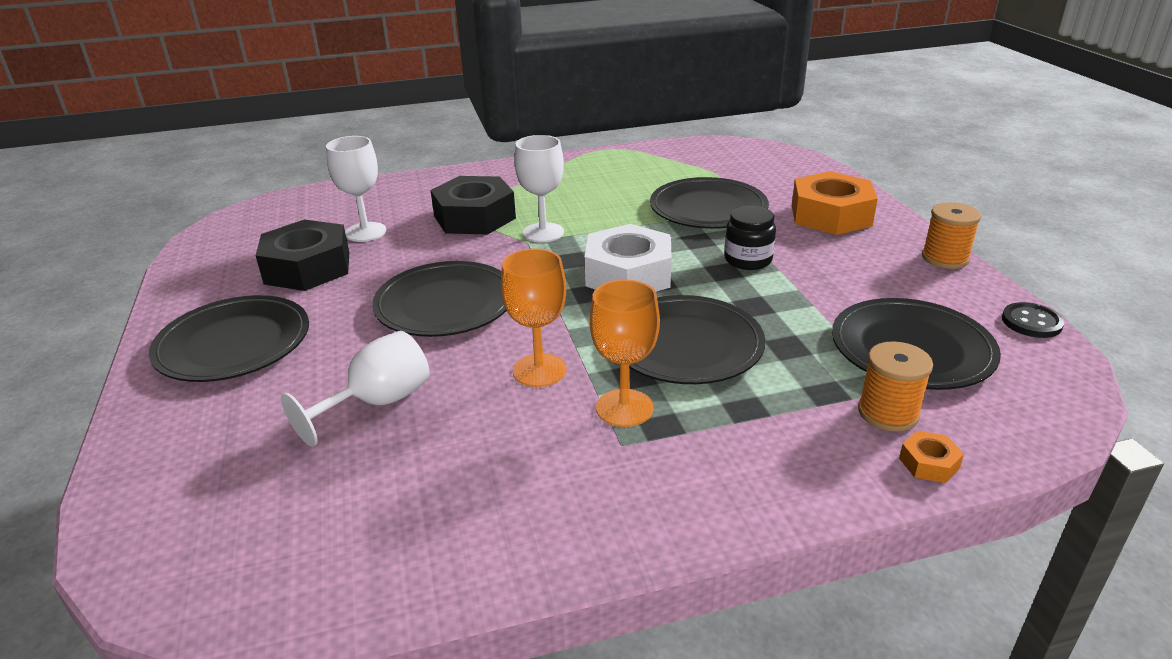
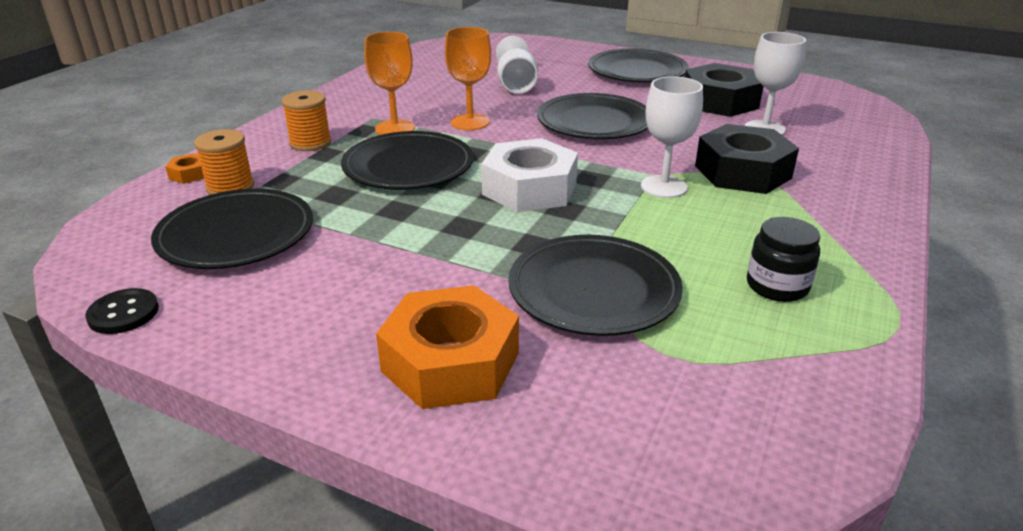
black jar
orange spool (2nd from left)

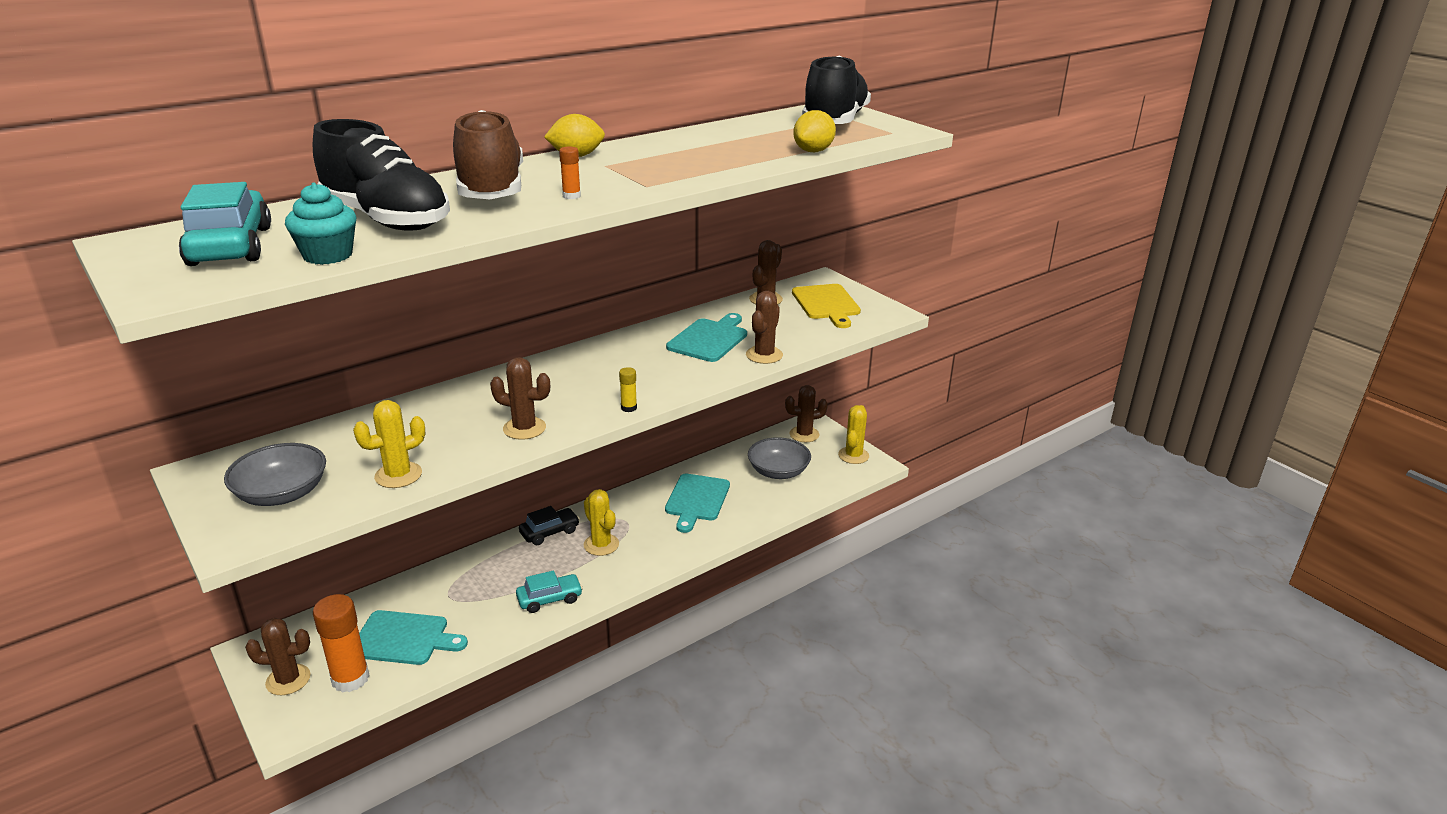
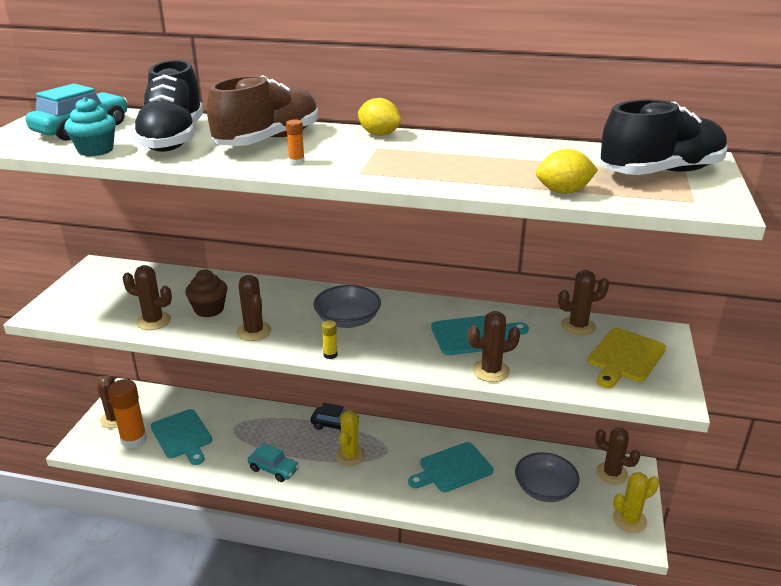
brown cupcake
grey bowl (1st from left)
brown cactus (2nd from left)

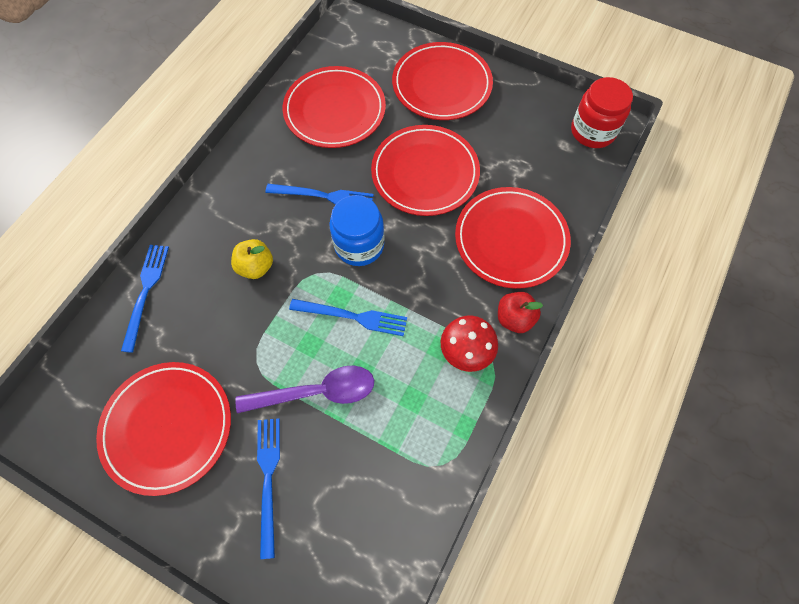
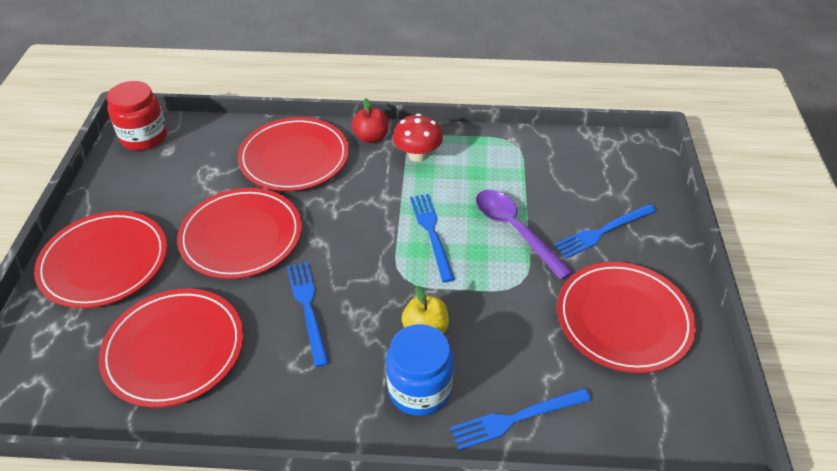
blue jar

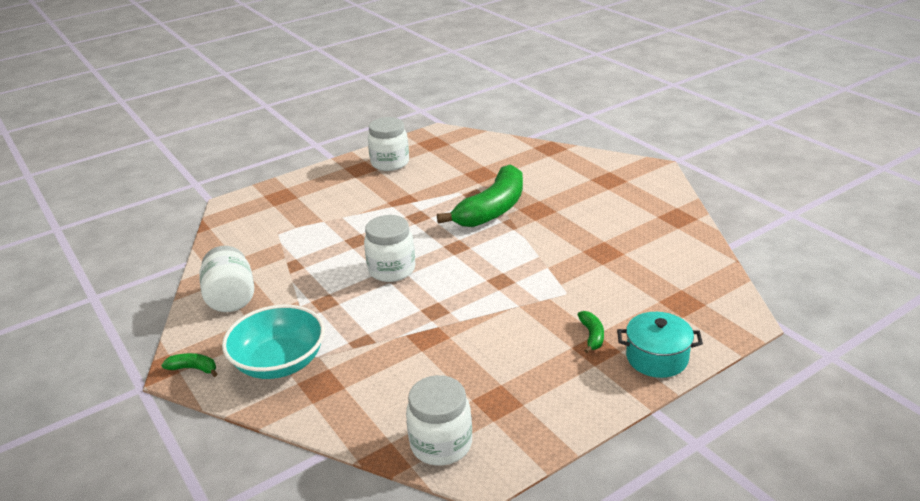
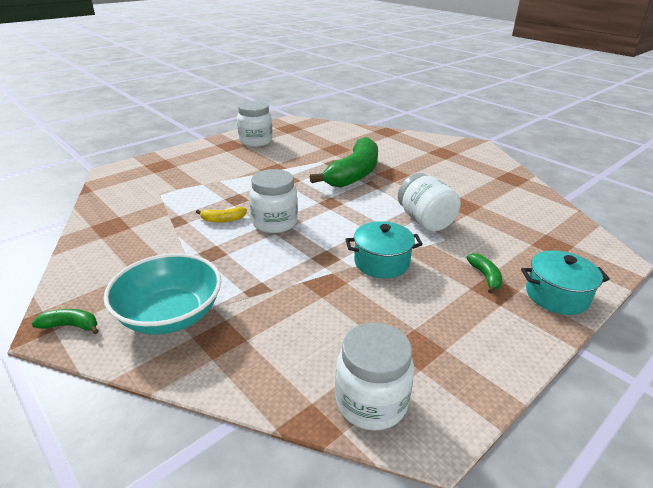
yellow banana
turquoise pot (1st from left)
white jar (4th from left)

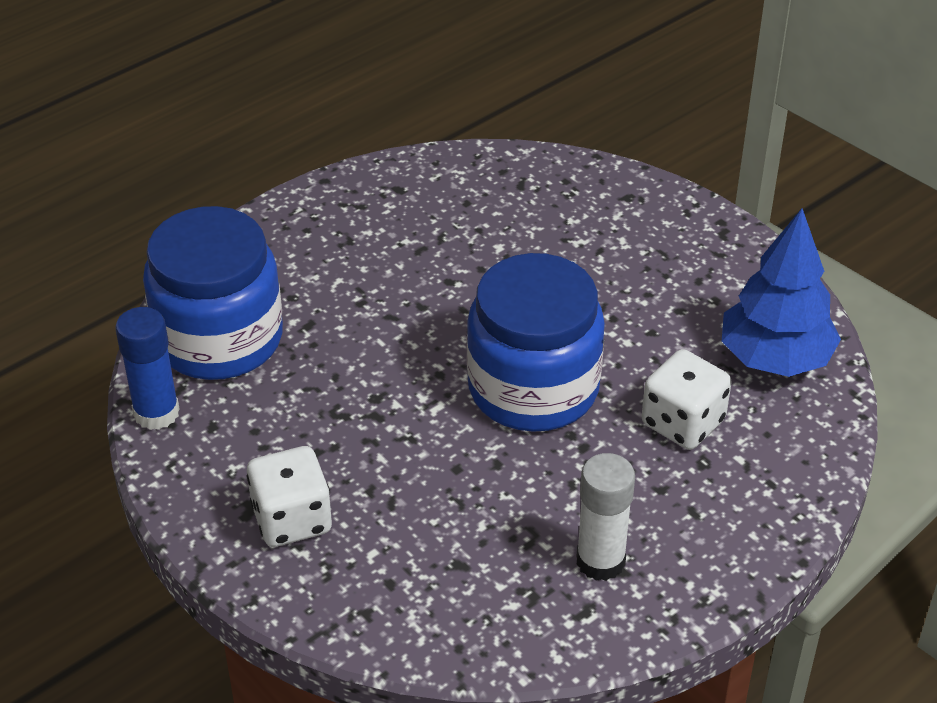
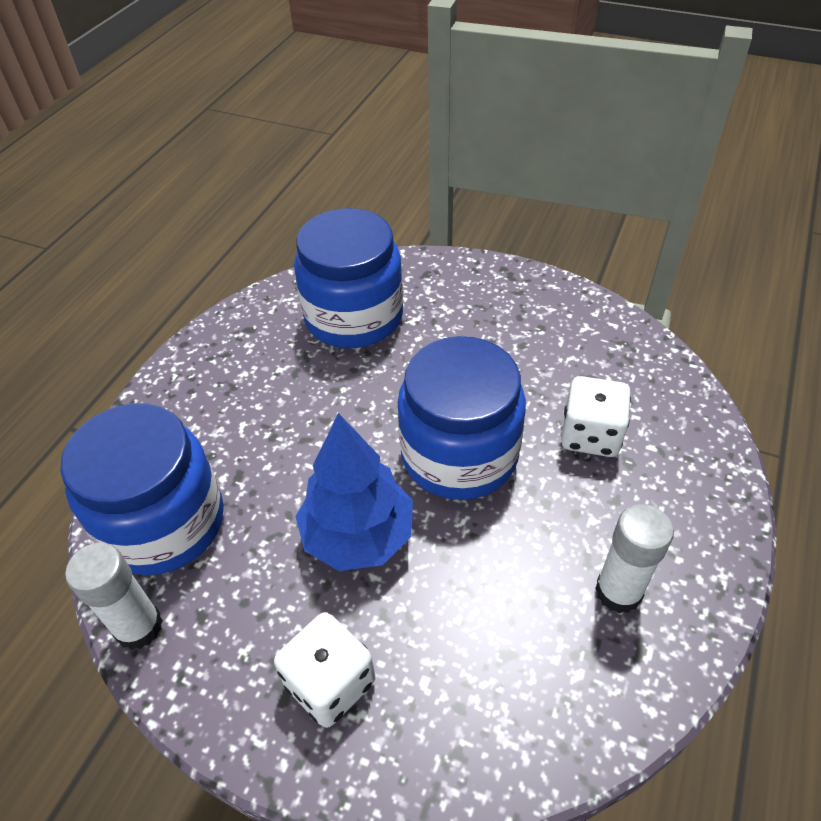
blue jar (2nd from left)
blue tree
white glue stick (1st from left)

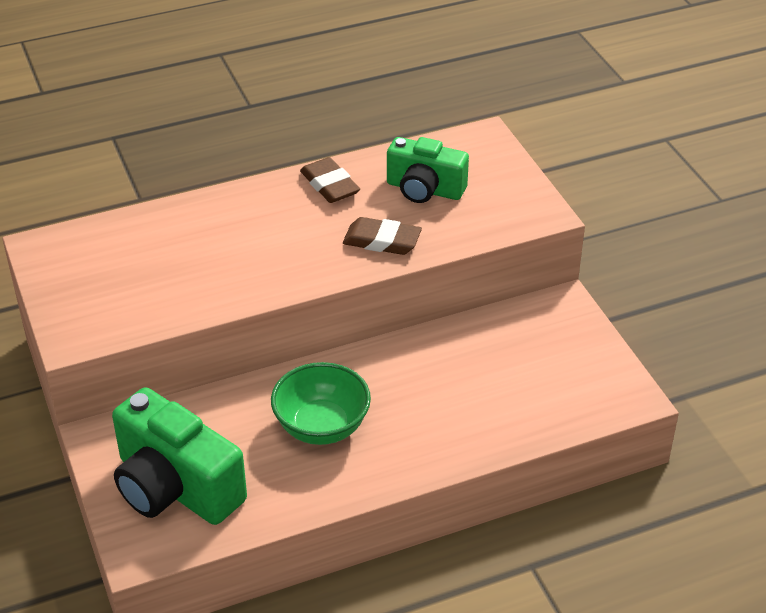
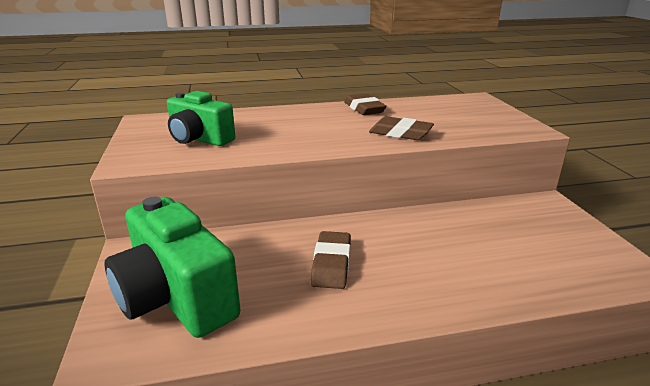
green camera (2nd from left)
brown eraser (1st from left)

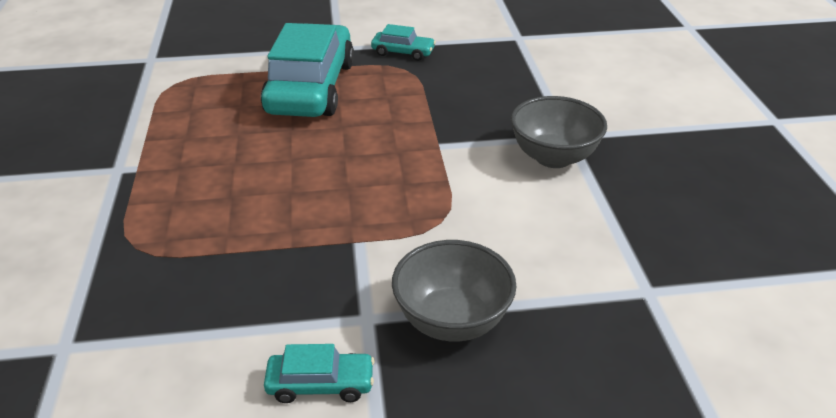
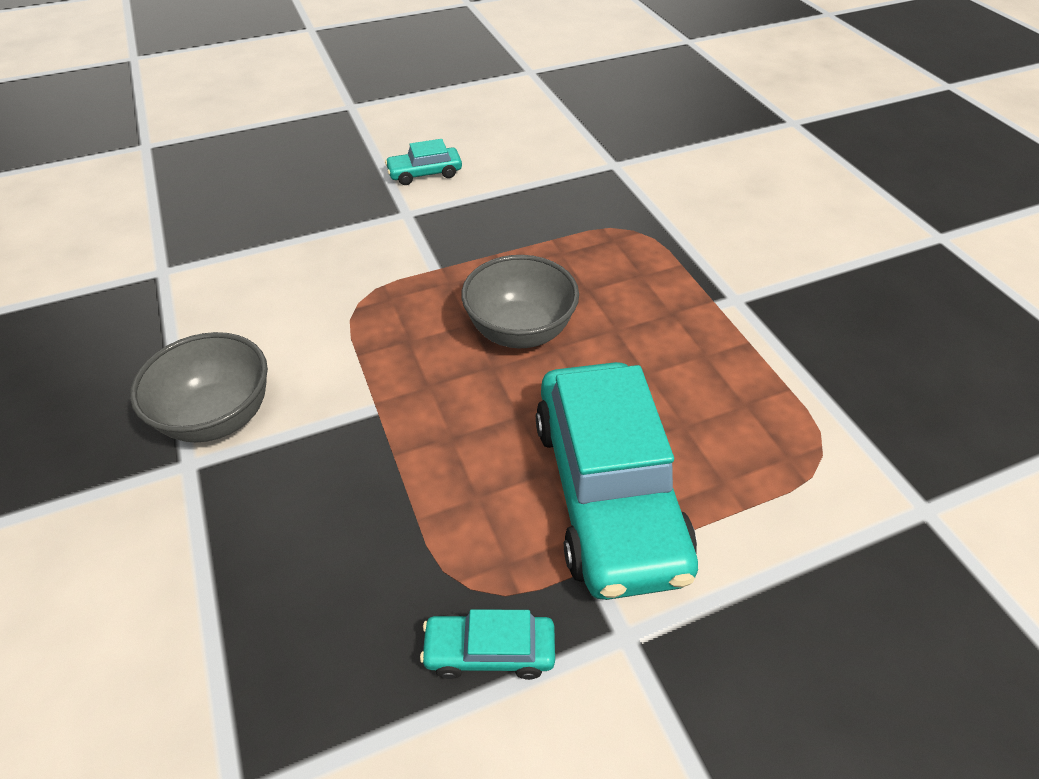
grey bowl (2nd from left)

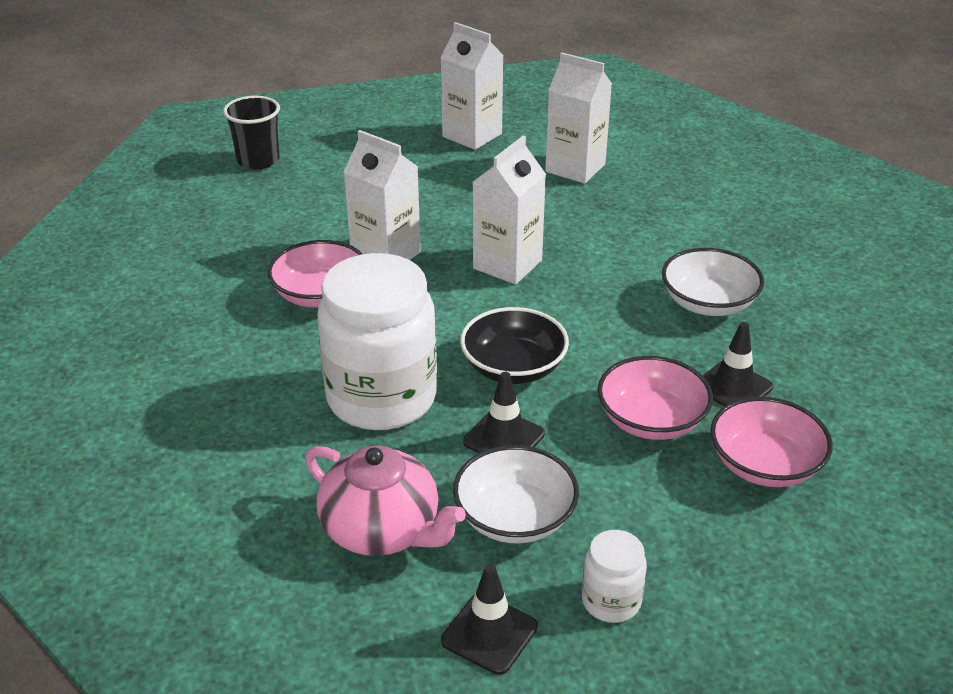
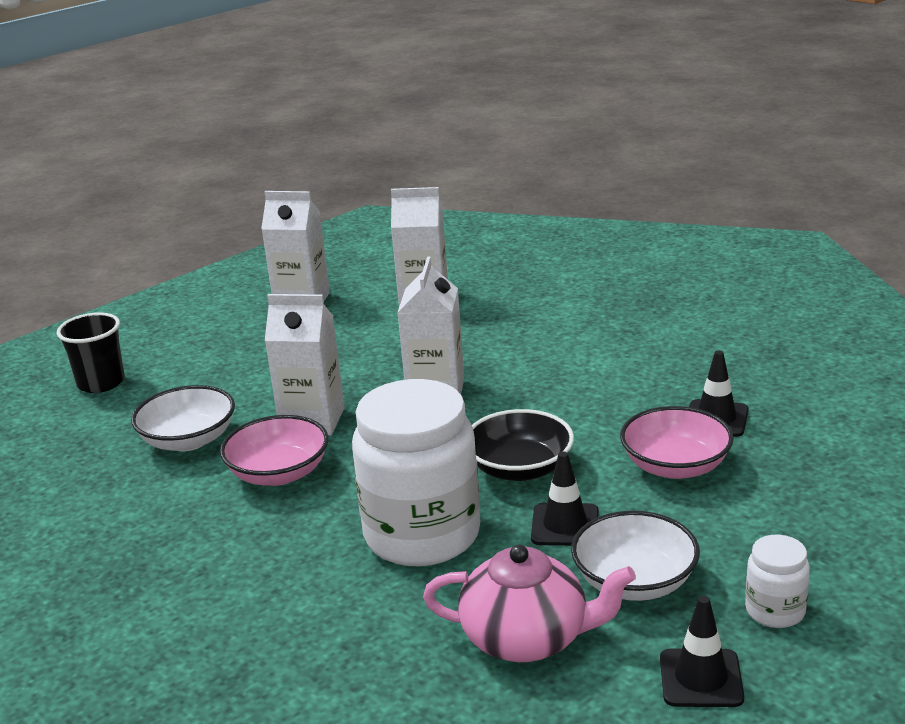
pink bowl (3rd from left in the first image)
white bowl (1st from left)

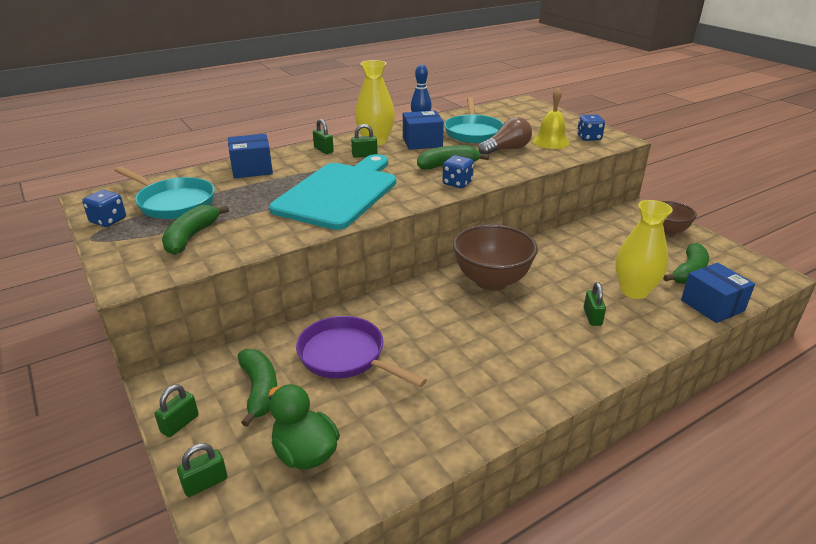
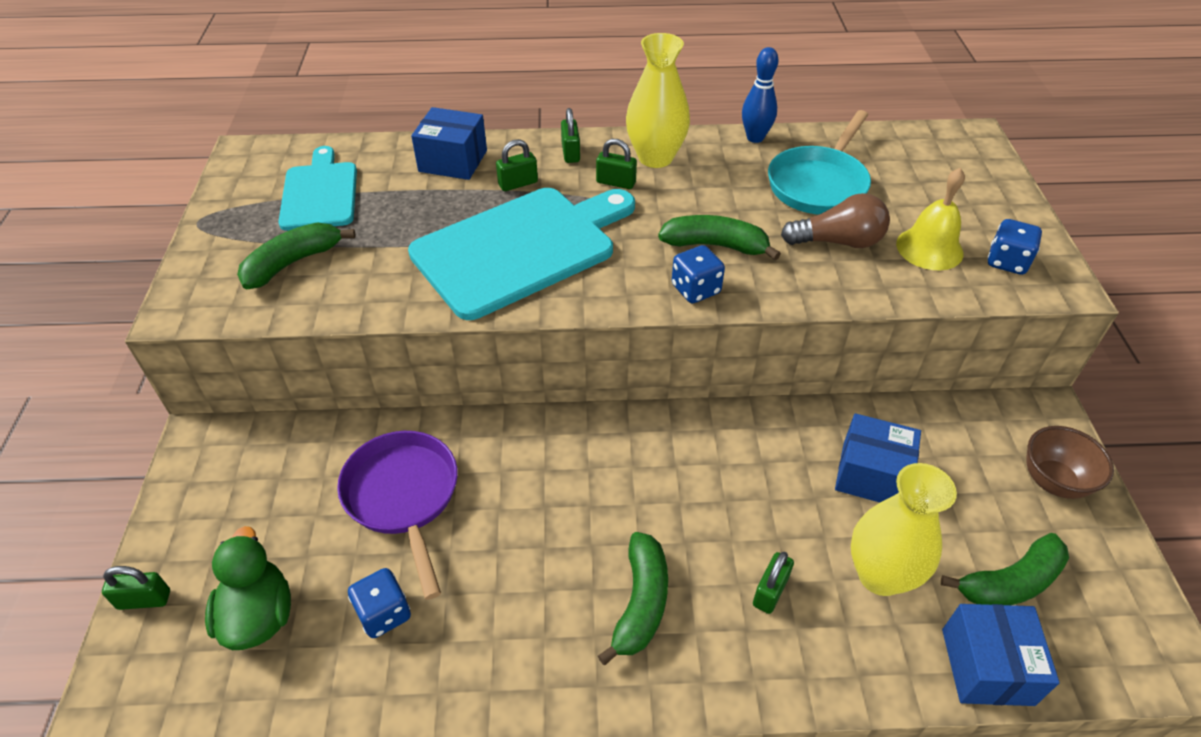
brown bowl (1st from left in the first image)
blue dice (1st from left)
green padlock (2nd from left)
green banana (2nd from left)
blue box (2nd from left)
turquoise cutting board (1st from left)

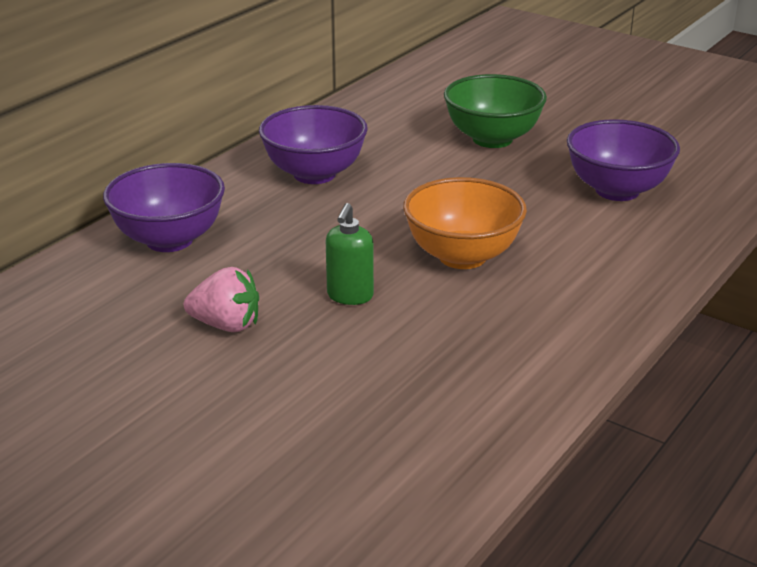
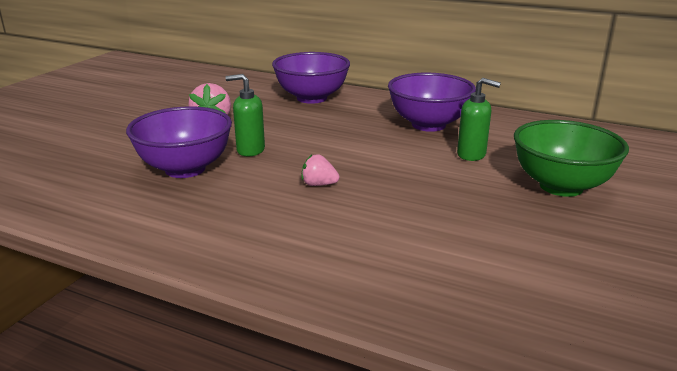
green soap dispenser (2nd from left)
purple bowl (1st from left)
pink strawberry (2nd from left)

